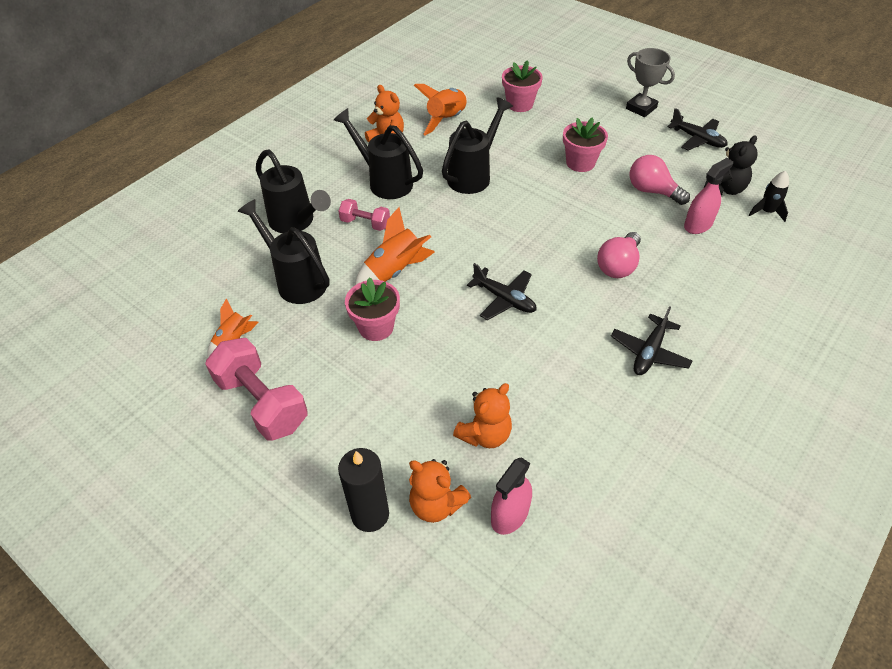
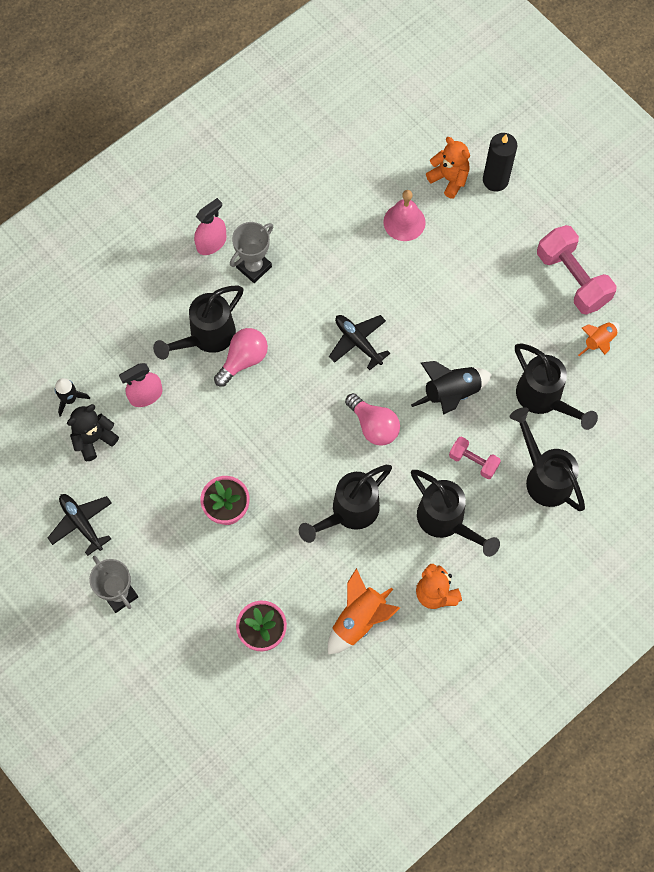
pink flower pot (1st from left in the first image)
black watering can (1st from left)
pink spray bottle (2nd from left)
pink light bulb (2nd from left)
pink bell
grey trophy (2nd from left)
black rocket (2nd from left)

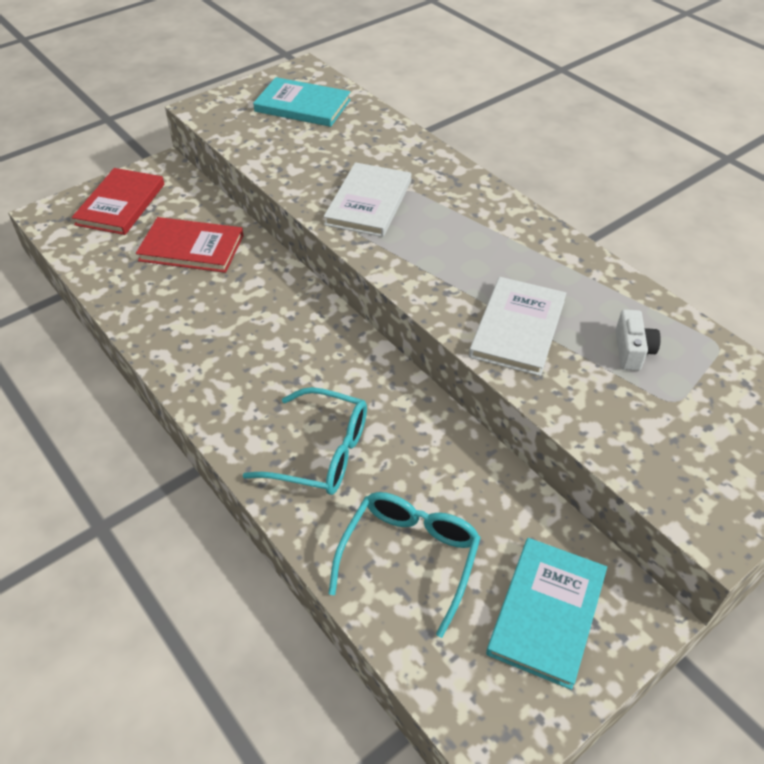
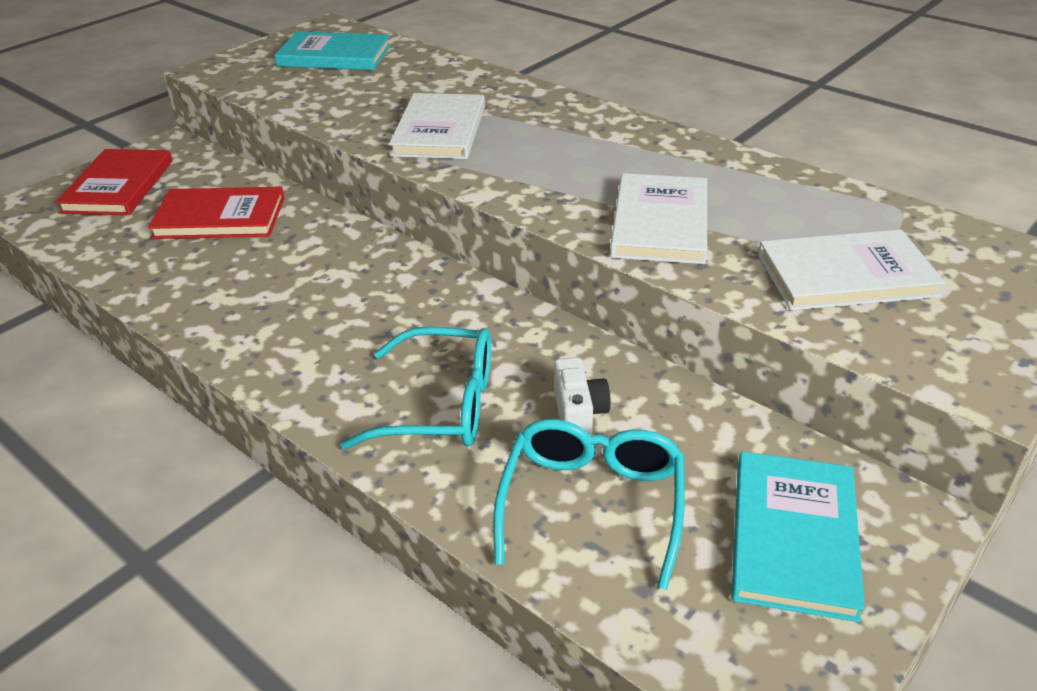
white book (3rd from left)
white camera

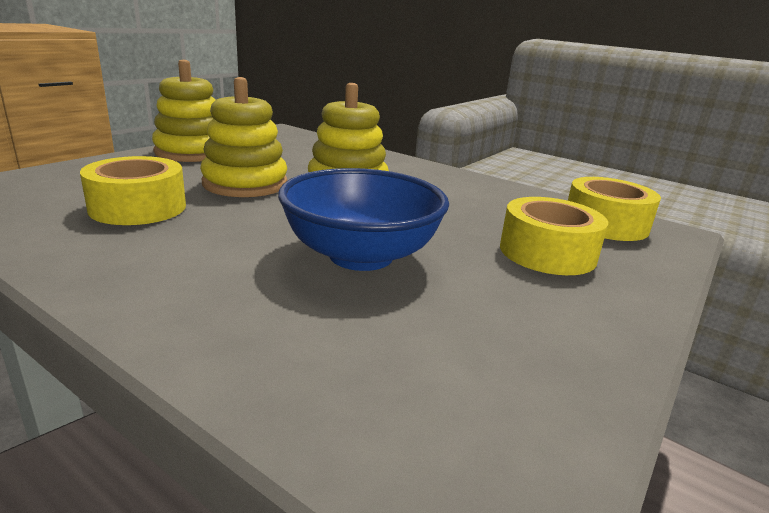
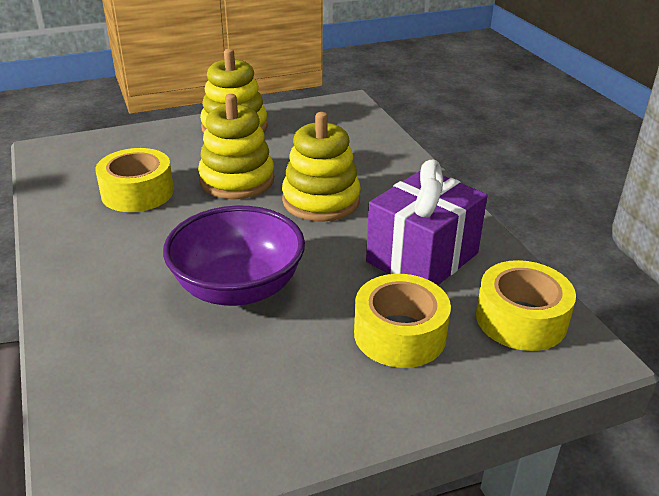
purple gift
purple bowl

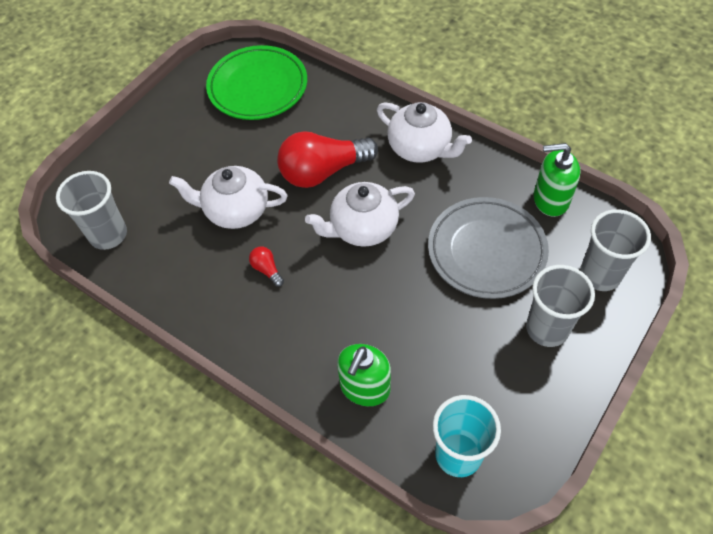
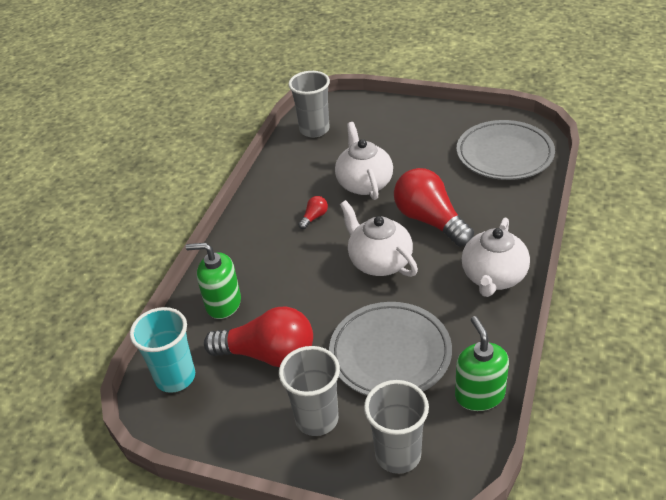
red light bulb (1st from left)
grey plate (2nd from left)

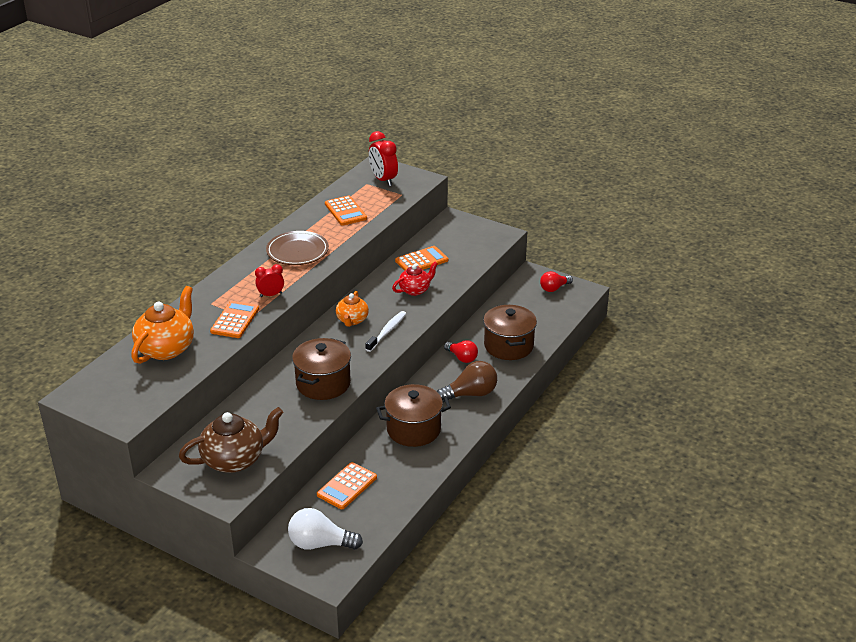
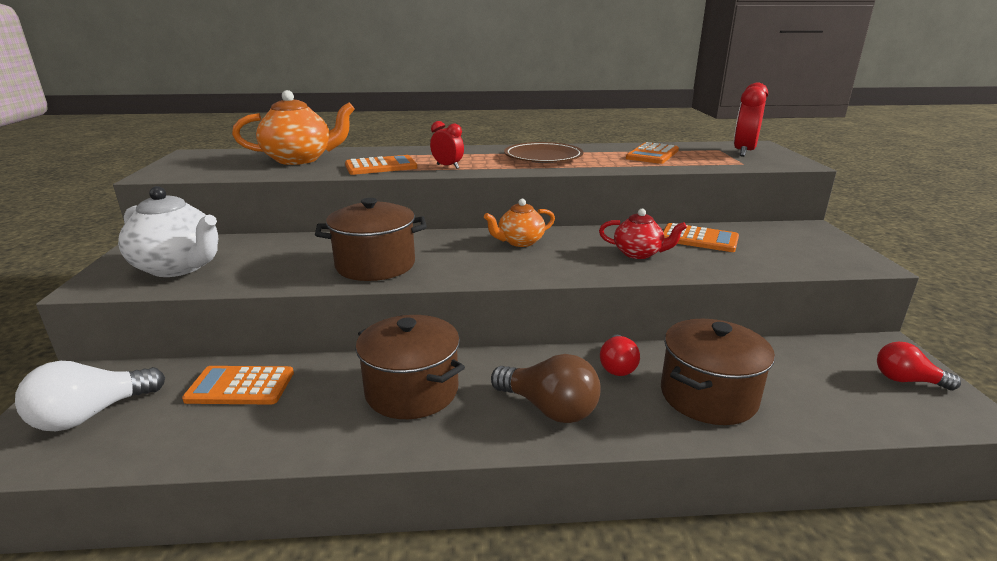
white toothbrush
white teapot
white light bulb

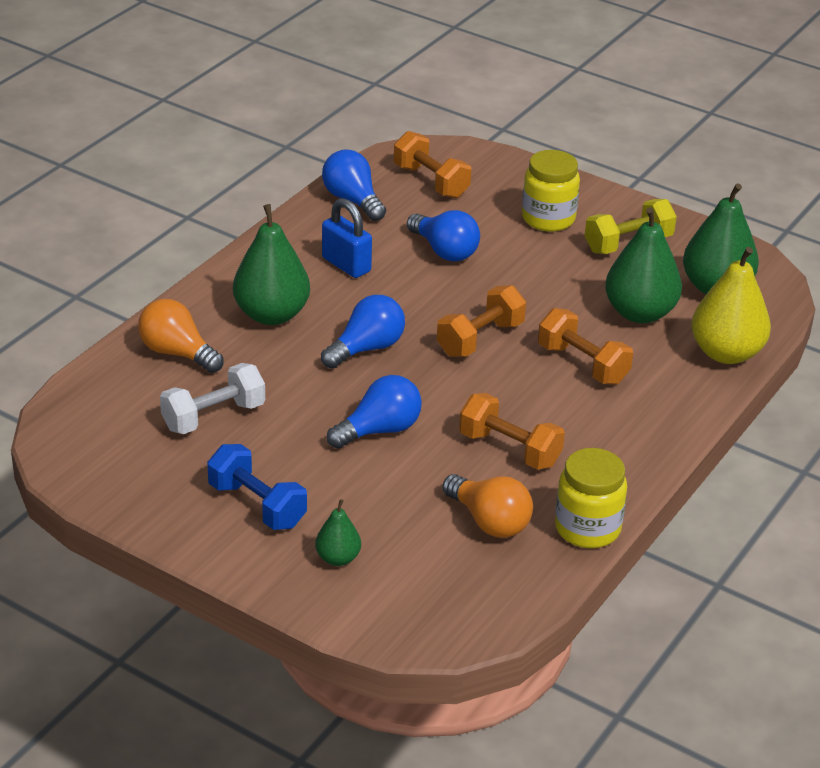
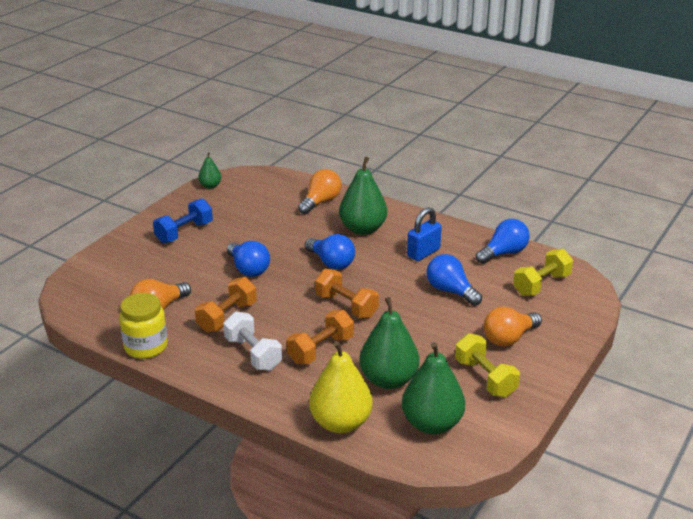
white dumbbell
green pear (1st from left)
orange light bulb (3rd from left)
yellow dumbbell (2nd from left)
blue light bulb (3rd from left)

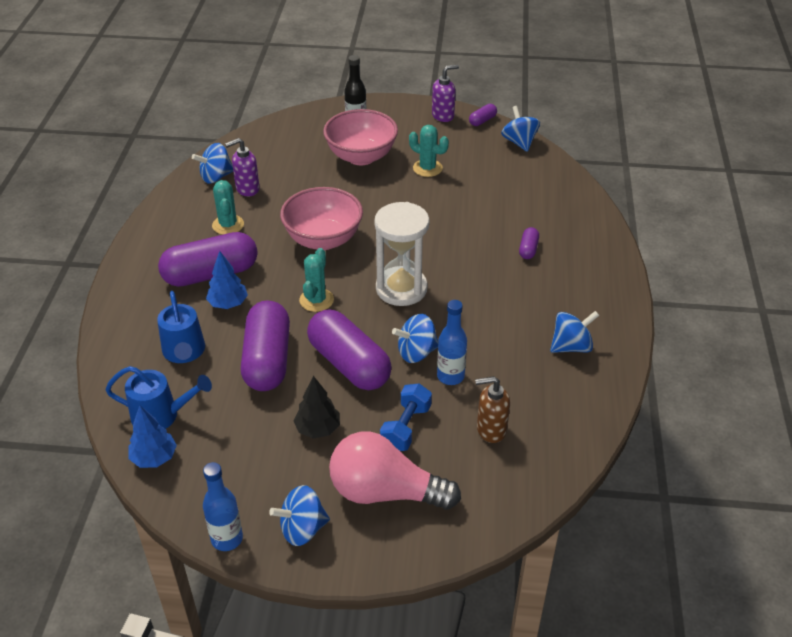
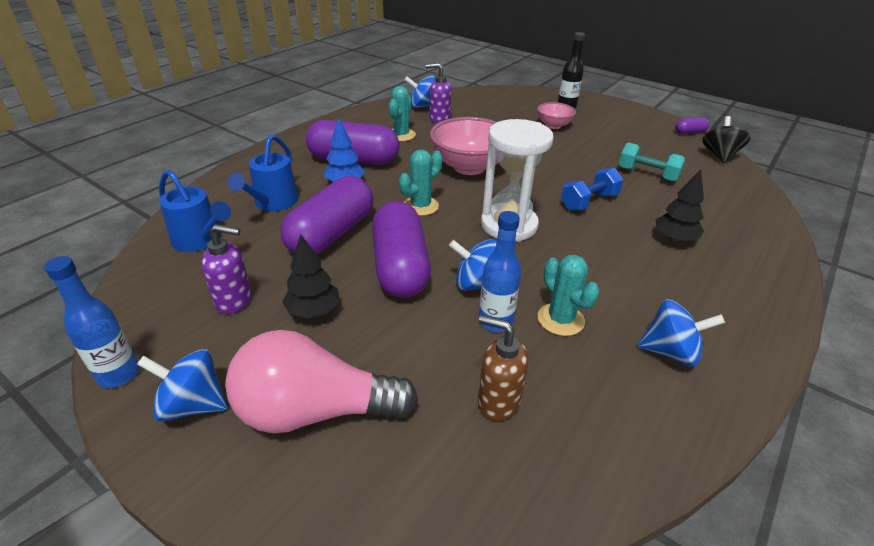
blue tree (1st from left in the first image)
turquoise dumbbell
blue dumbbell
turquoise cactus (3rd from left)
purple soap dispenser (1st from left)
black tree (2nd from left)
black spinning top
pink light bulb
pink bowl (2nd from left)

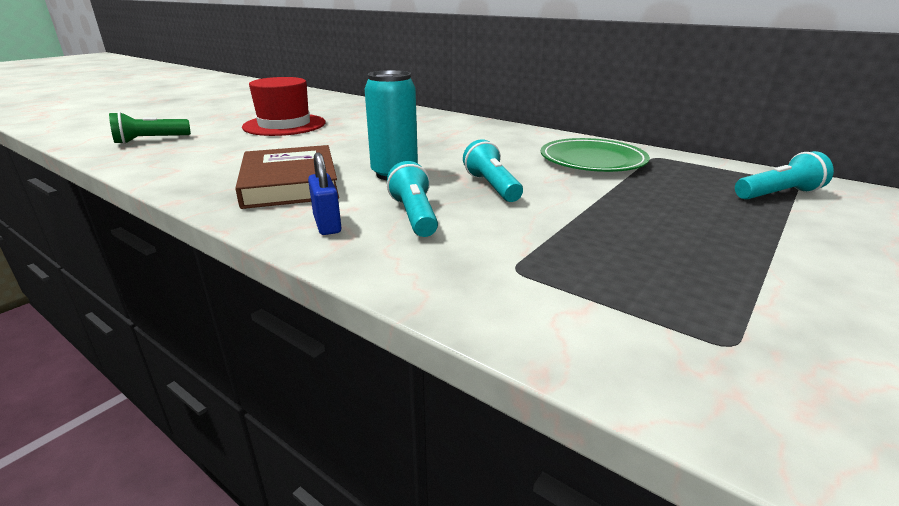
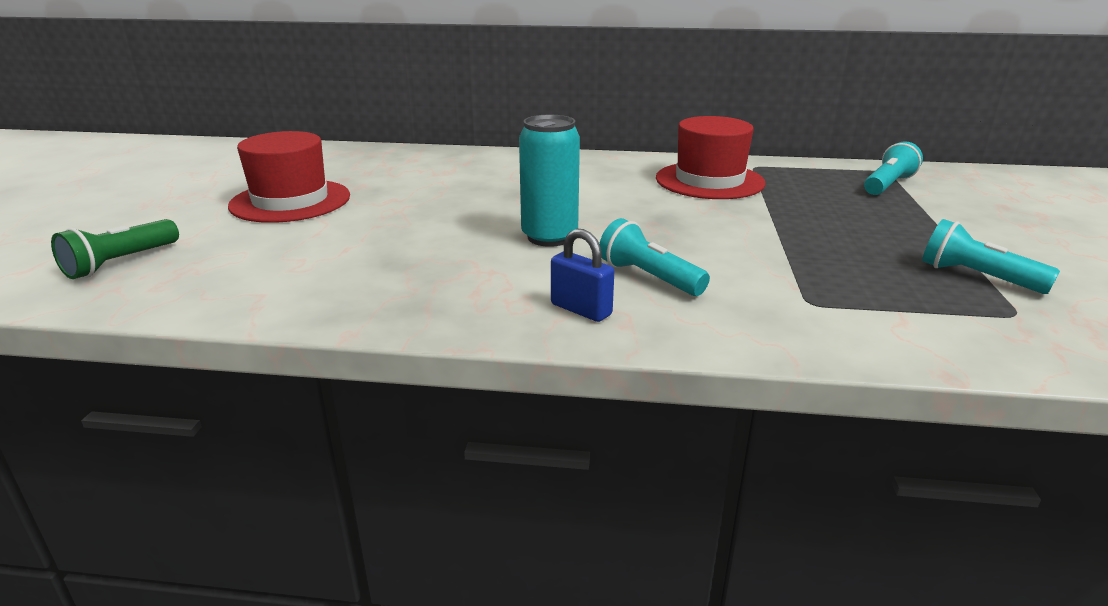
brown book
turquoise flashlight (3rd from left)
red hat (2nd from left)

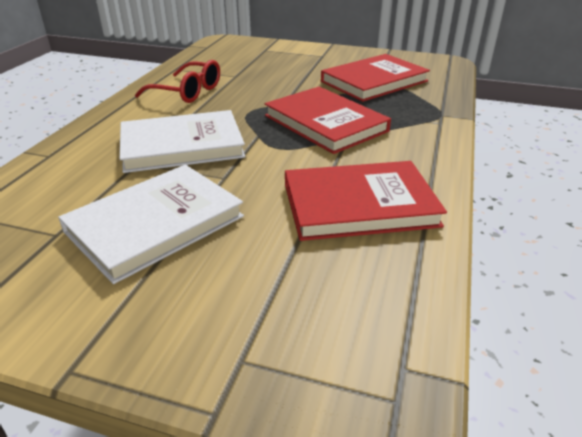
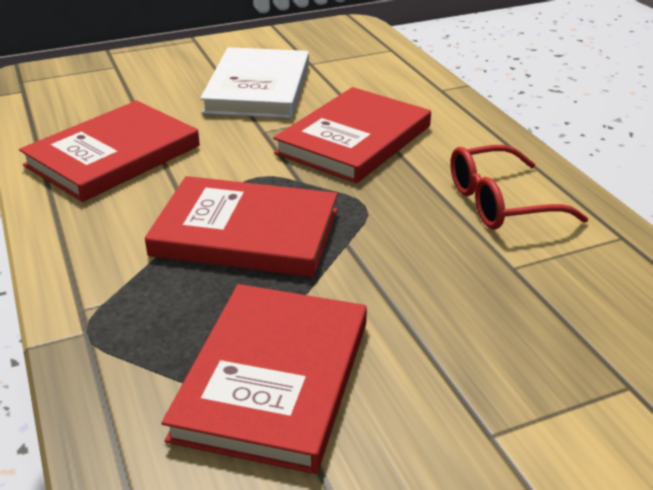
red book (4th from left)

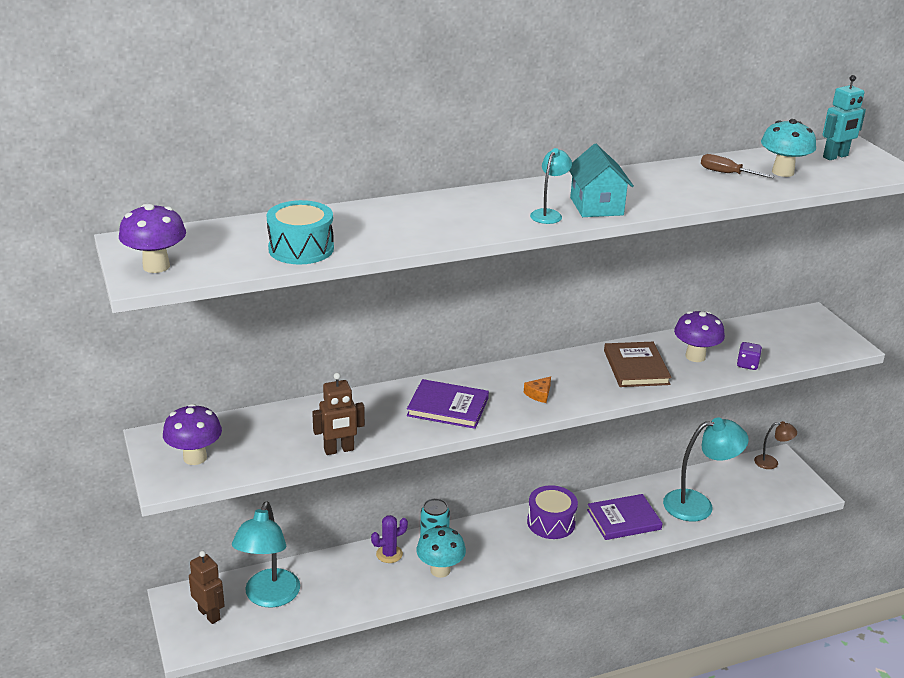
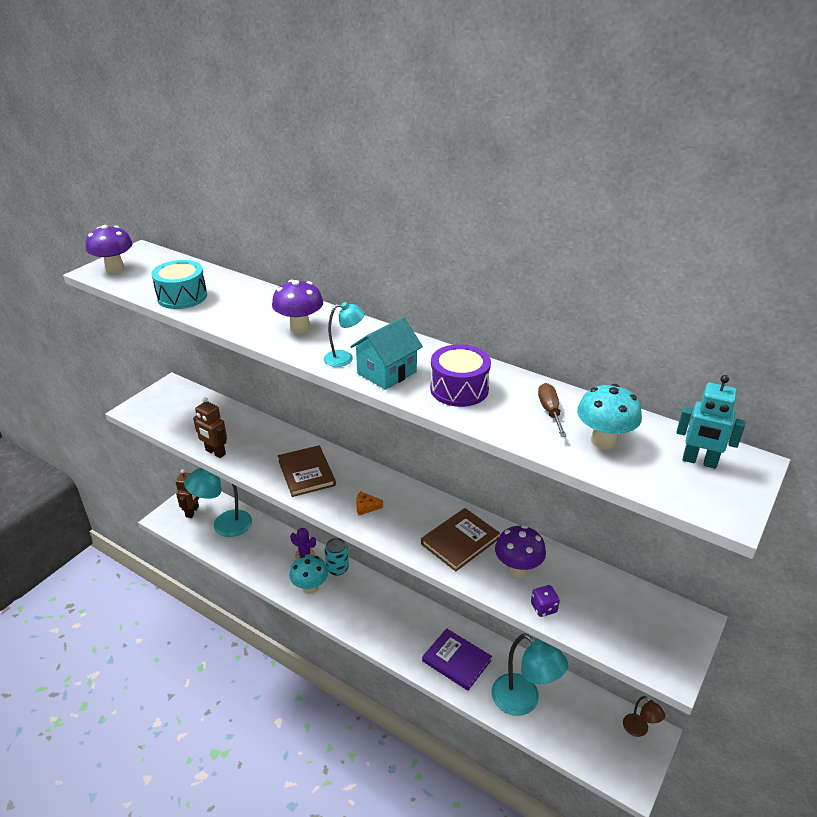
purple mushroom (2nd from left)
purple drum
brown book (1st from left)

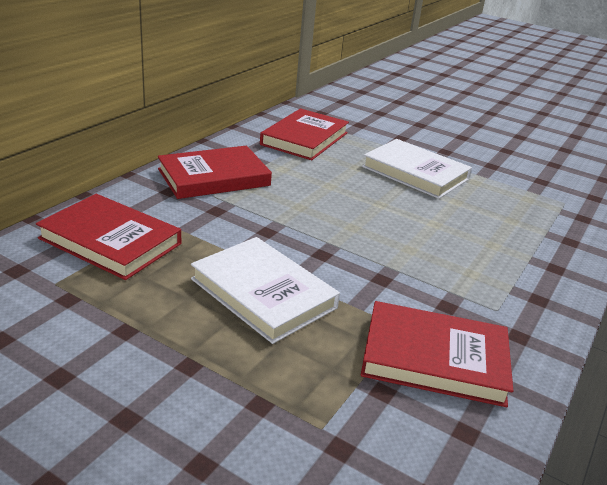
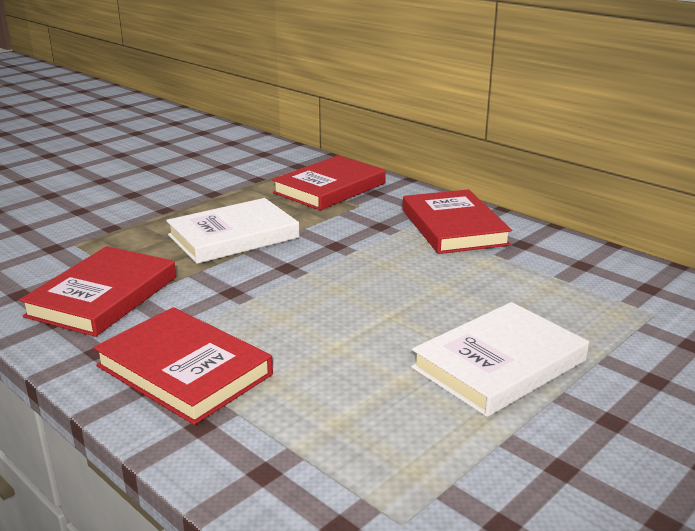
red book (2nd from left)

